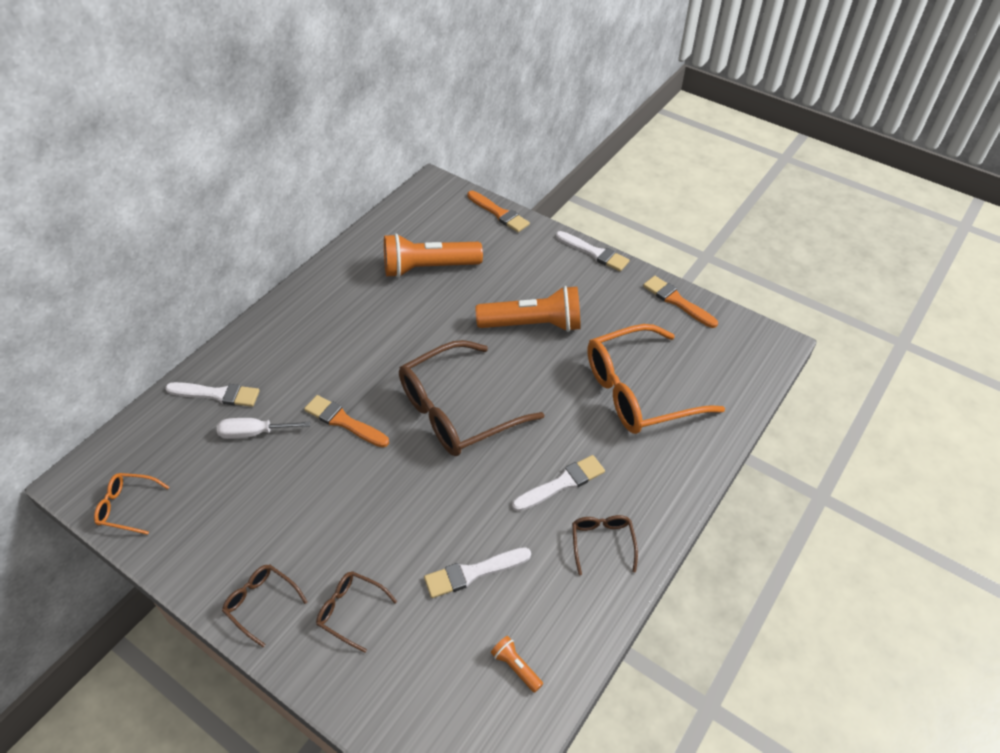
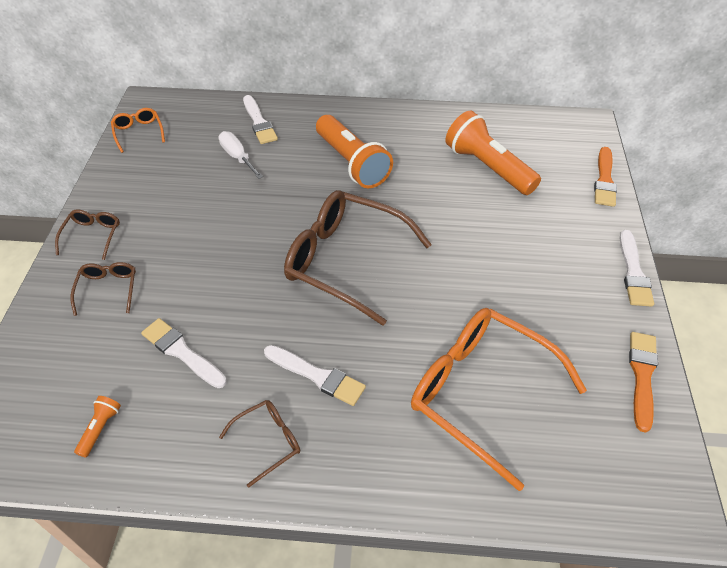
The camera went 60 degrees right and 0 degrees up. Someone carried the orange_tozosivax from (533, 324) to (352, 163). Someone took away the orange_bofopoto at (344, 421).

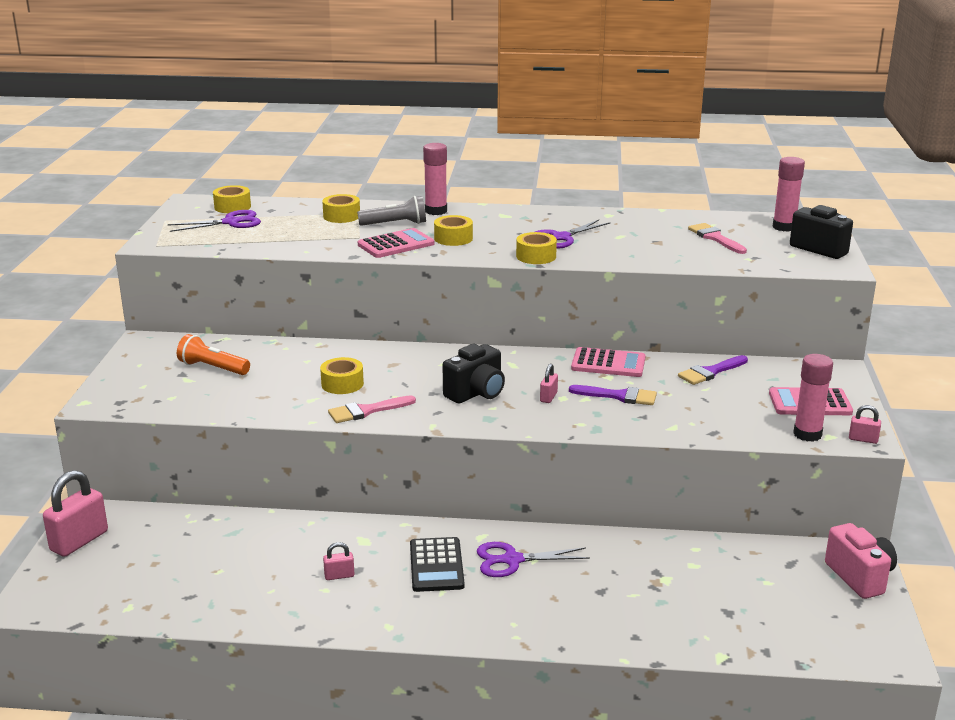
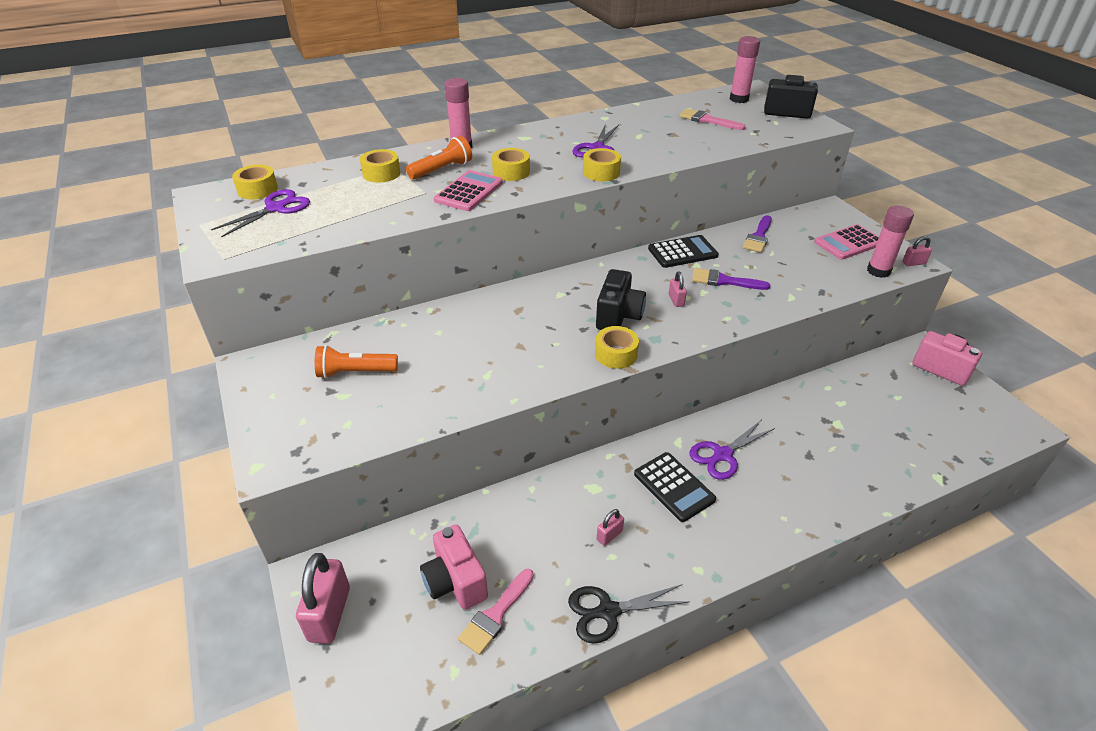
The camera went 30 degrees left and 15 degrees up. Someone repainted the grey_tozosivax at (395, 224), which became the orange_tozosivax at (442, 170). Someone put down the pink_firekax at (455, 582). Someone carried the pink_bofopoto from (366, 411) to (495, 615). Someone put down the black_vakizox at (608, 611). Someone carried the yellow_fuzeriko from (342, 384) to (616, 354). Someone repainted the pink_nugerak at (608, 363), which became the black_nugerak at (682, 252). Someone rotated the purple_bofopoto at (619, 396) by 150 degrees counterclockwise.

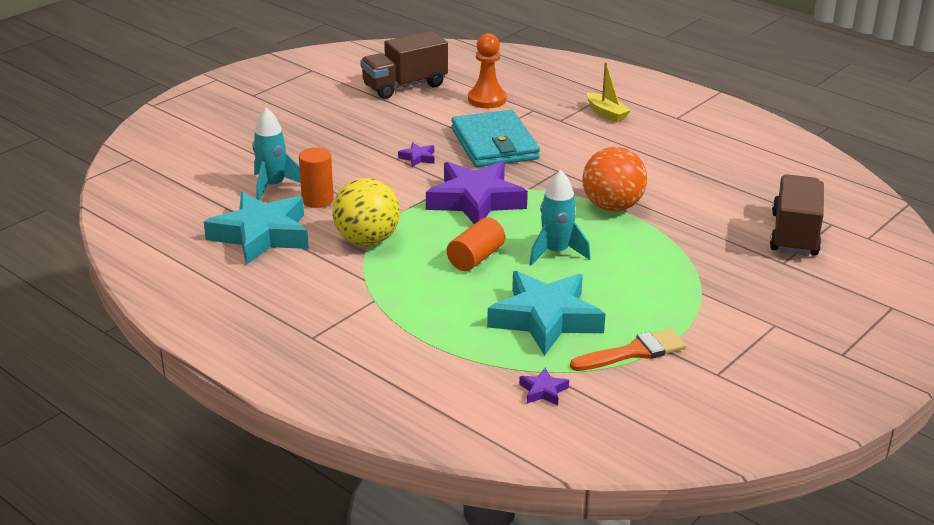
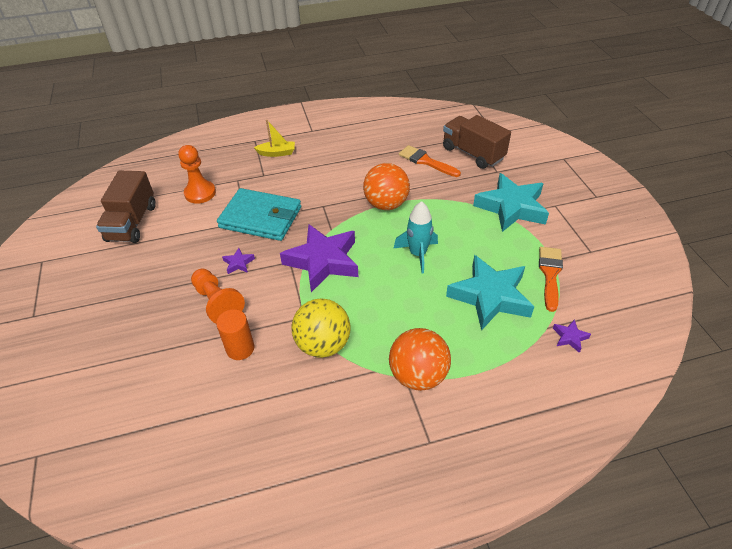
The camera went 55 degrees left and 15 degrees up. Someone put down the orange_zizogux at (217, 303). Someone put down the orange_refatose at (418, 375). Someone put down the orange_bofopoto at (426, 161). Someone carried the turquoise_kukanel from (261, 235) to (511, 207). Someone took away the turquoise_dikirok at (272, 186). Someone took away the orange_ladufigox at (476, 258).

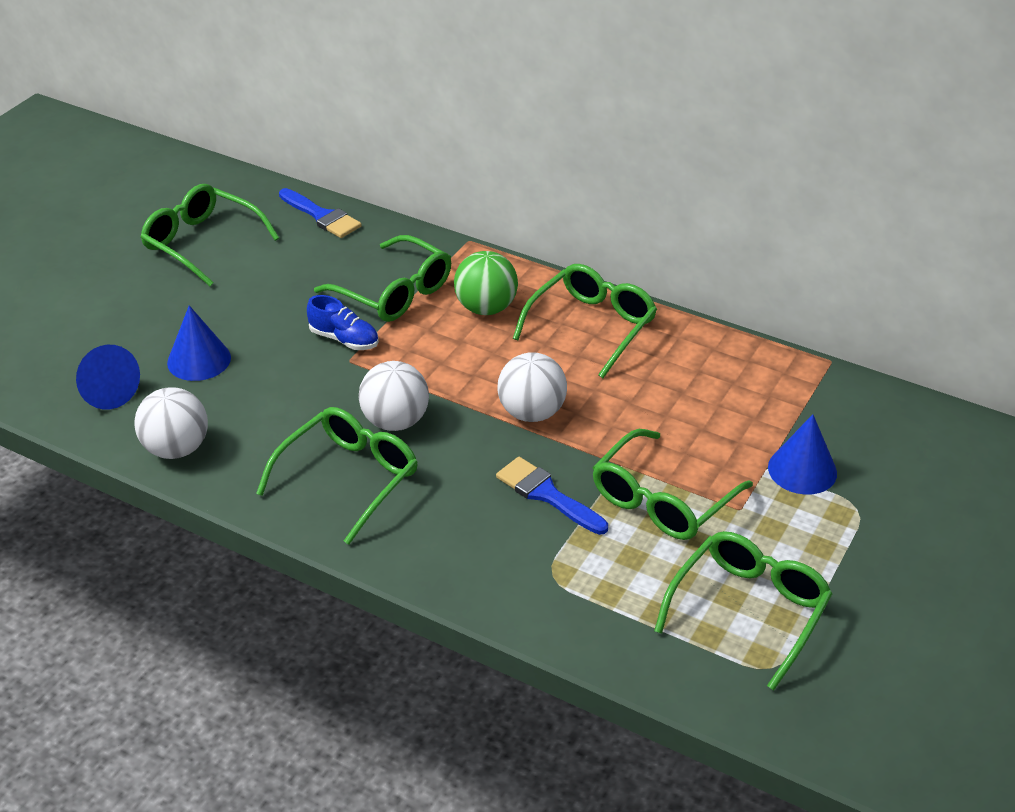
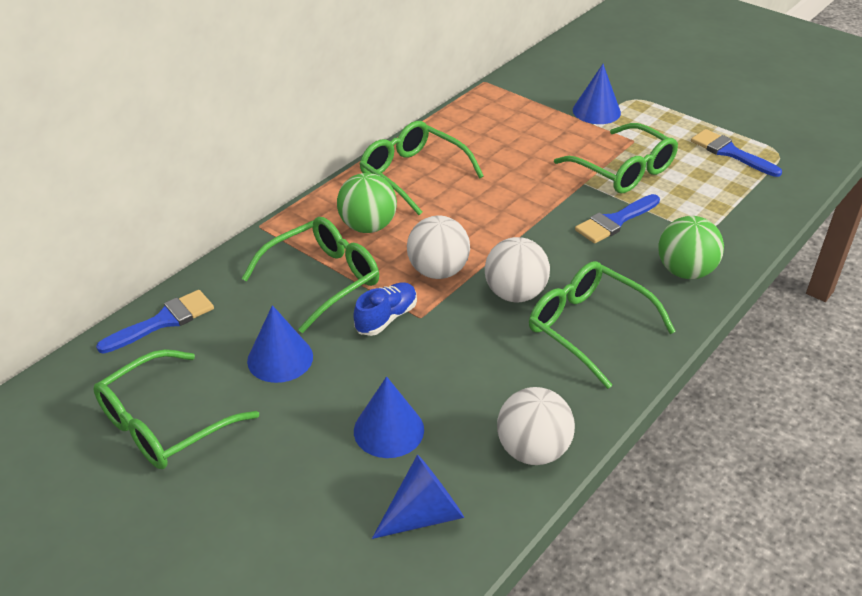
The camera went 80 degrees left and 0 degrees up. Someone put down the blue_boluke at (280, 358). Someone carried the white_refatose from (531, 413) to (438, 271). Someone put down the green_refatose at (685, 271). Someone swapped the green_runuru at (748, 610) for the blue_bofopoto at (730, 152).

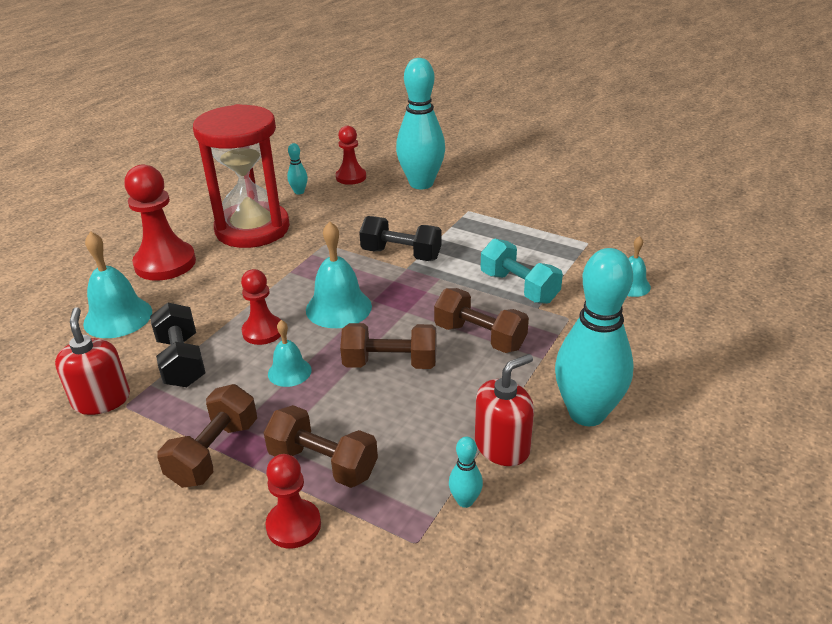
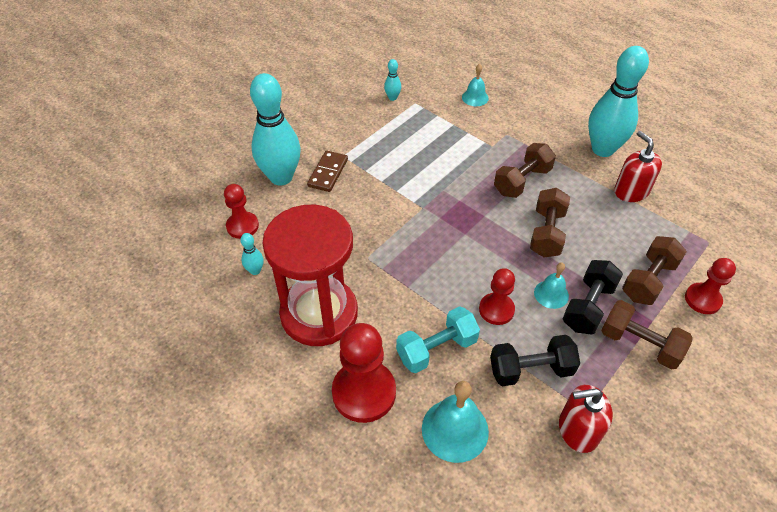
The camera went 80 degrees left and 15 degrees up. Someone put down the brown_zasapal at (328, 173). Someone carried the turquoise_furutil from (465, 501) to (392, 98). Someone carried the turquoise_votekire from (519, 287) to (436, 349). Someone carried the black_votekire from (401, 254) to (588, 306). Someone took away the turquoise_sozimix at (338, 308).

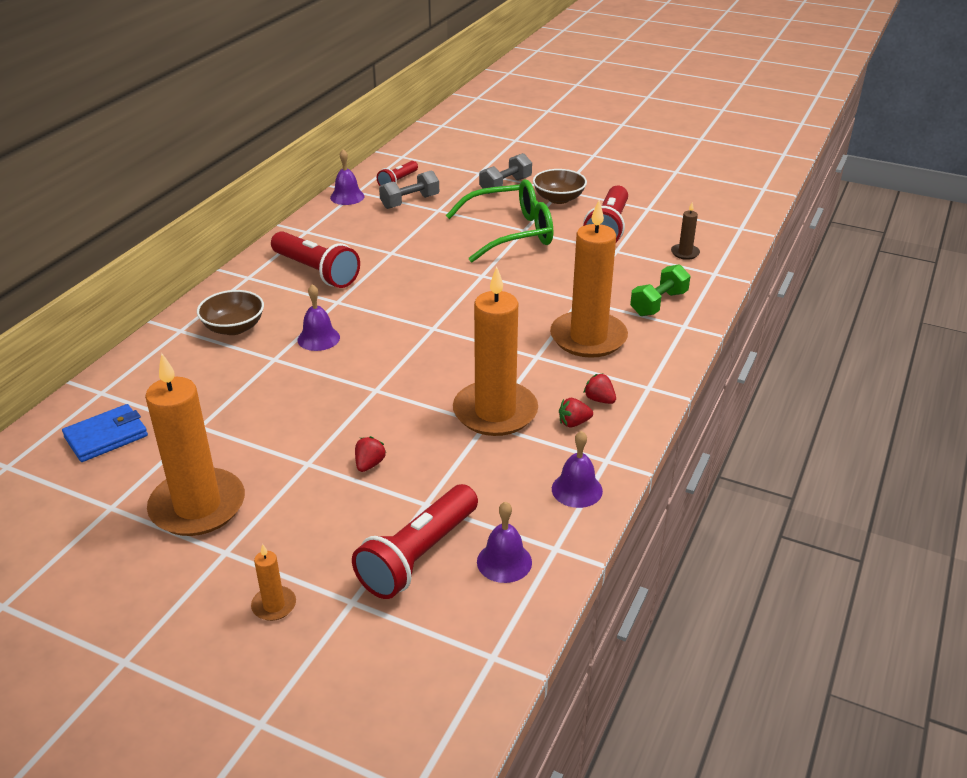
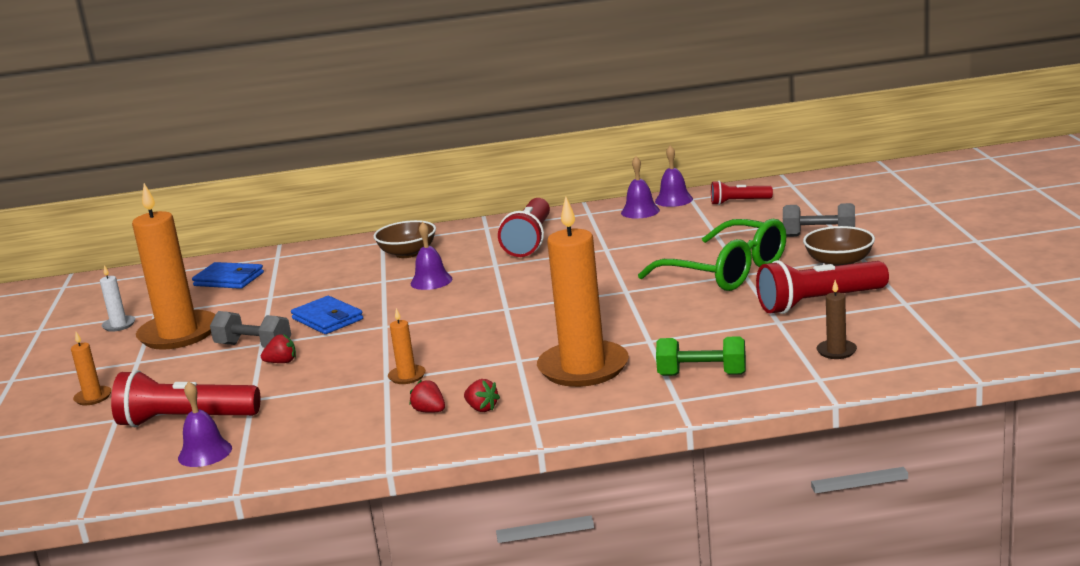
The camera went 60 degrees right and 15 degrees down. Someone put down the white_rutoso at (119, 325). Someone carried the grey_votekire from (410, 202) to (254, 346). Someone put down the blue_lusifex at (327, 319). Someone scaled the orange_rutoso at (495, 412) by 0.42. Someone rotated the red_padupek at (599, 400) by 120 degrees clockwise. Someone carried the purple_sozimix from (577, 489) to (640, 211).

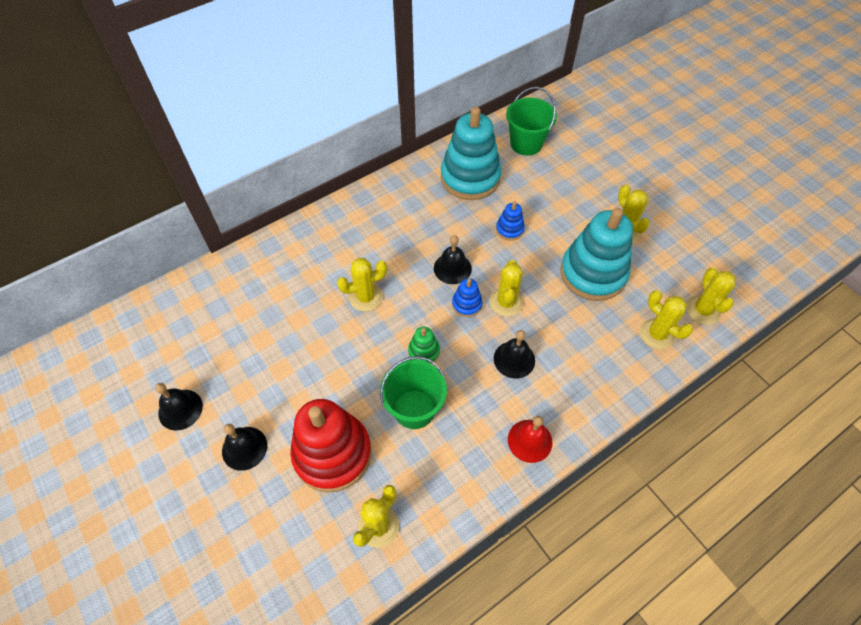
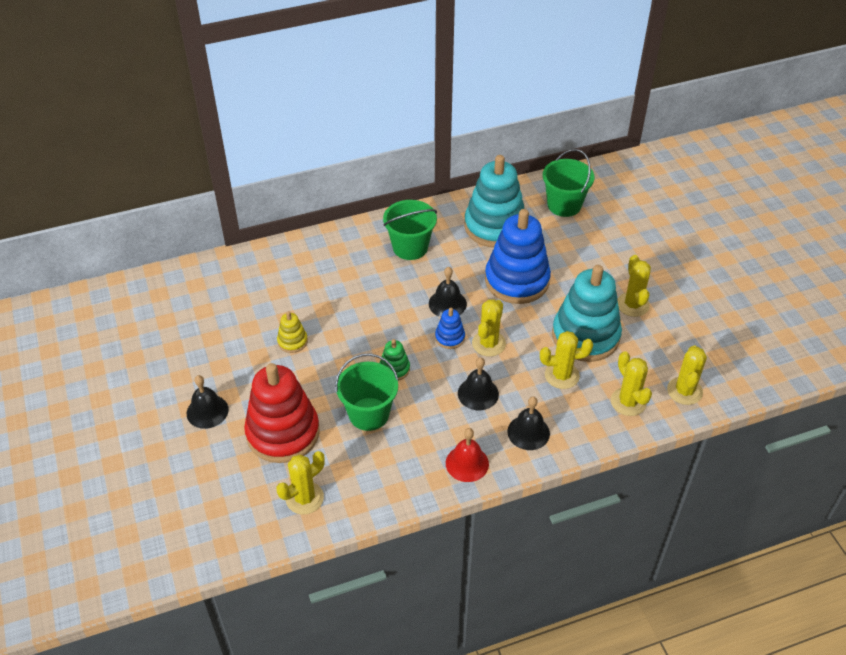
The camera went 15 degrees right and 10 degrees down. Someone put down the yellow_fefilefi at (292, 341). Someone put down the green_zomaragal at (410, 247). Someone scaled the blue_fefilefi at (509, 229) by 2.26. Someone carried the black_sozimix from (180, 409) to (528, 432). Someone carried the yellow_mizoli from (365, 297) to (561, 375).

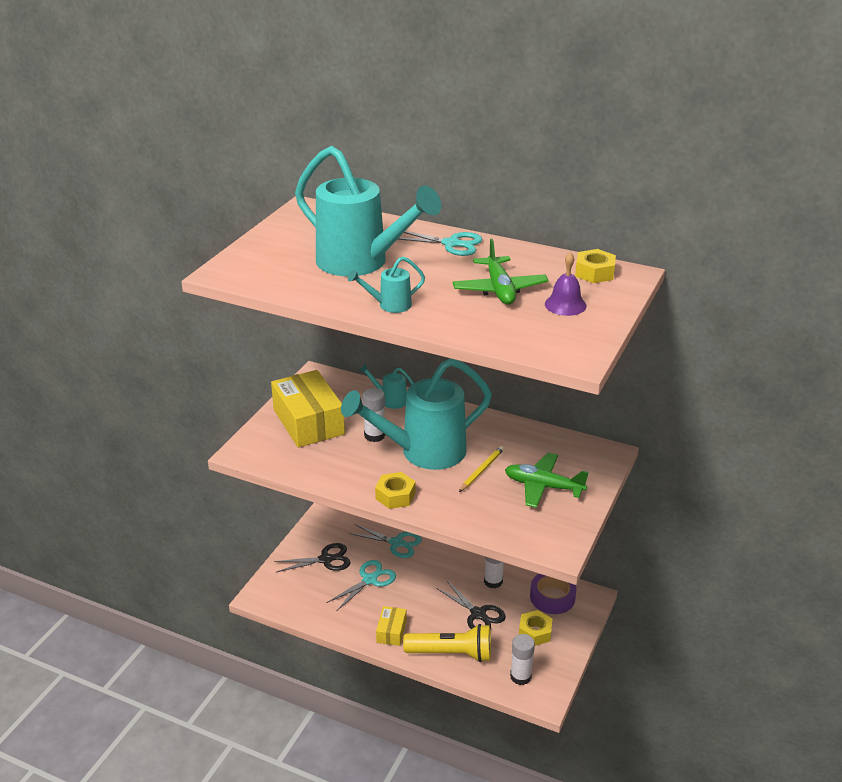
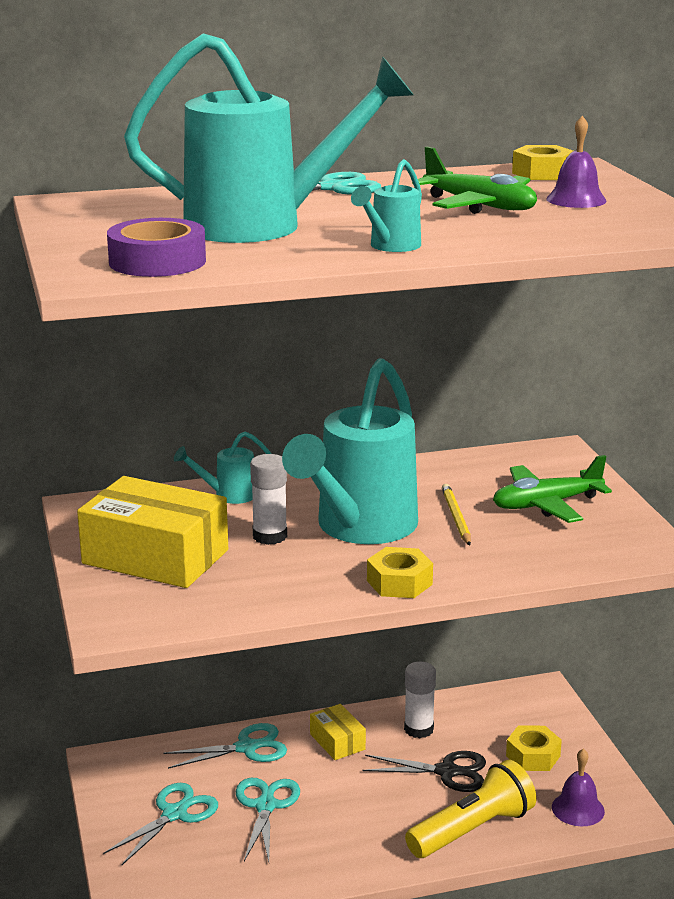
The camera went 40 degrees left and 10 degrees down. Someone repainted the black_vakizox at (325, 559), which became the turquoise_vakizox at (174, 814). Someone carried the purple_fuzeriko from (552, 597) to (157, 261). Someone carried the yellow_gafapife from (391, 631) to (337, 742). Someone swapped the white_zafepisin at (520, 676) for the purple_sozimix at (578, 809).

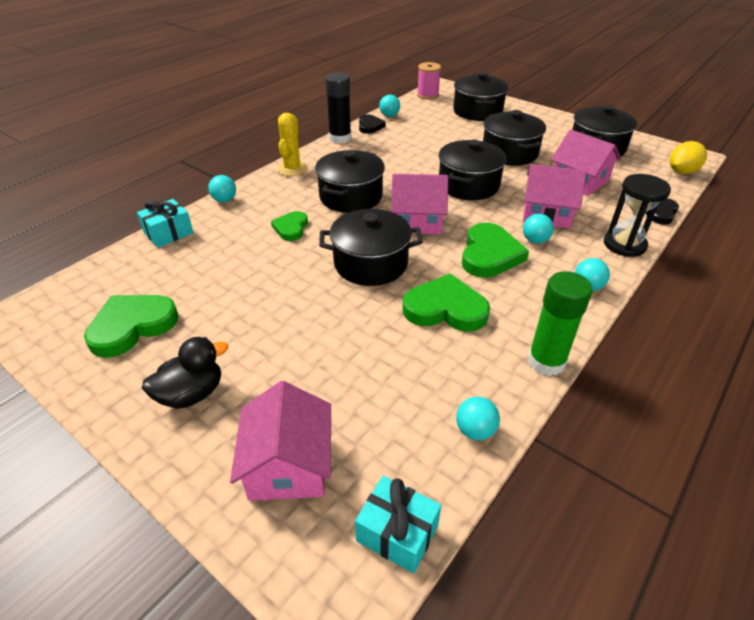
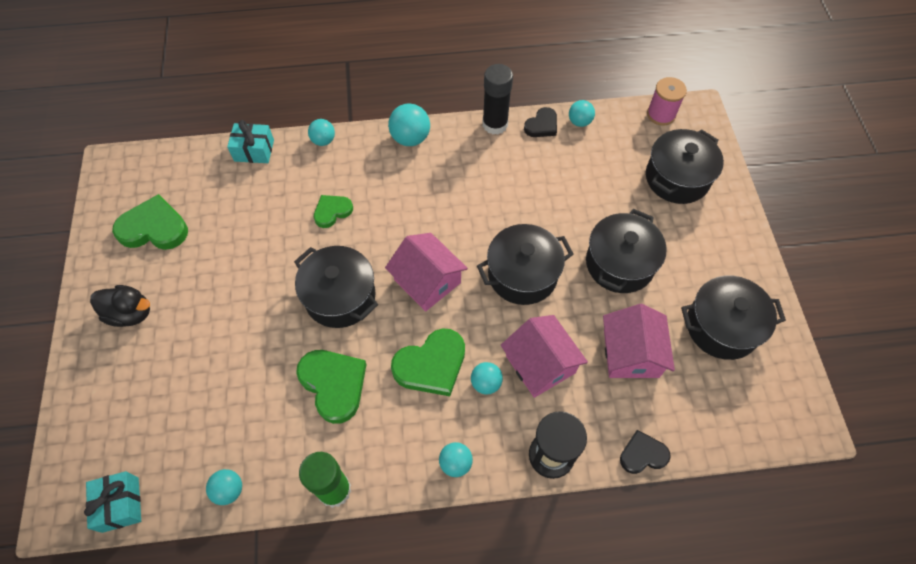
The camera went 45 degrees right and 20 degrees up. Someone swapped the yellow_mizoli at (292, 169) for the turquoise_refatose at (410, 138). Someone took away the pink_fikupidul at (288, 465). Someone took away the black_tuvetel at (351, 197). Someone took away the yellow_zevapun at (681, 172).

